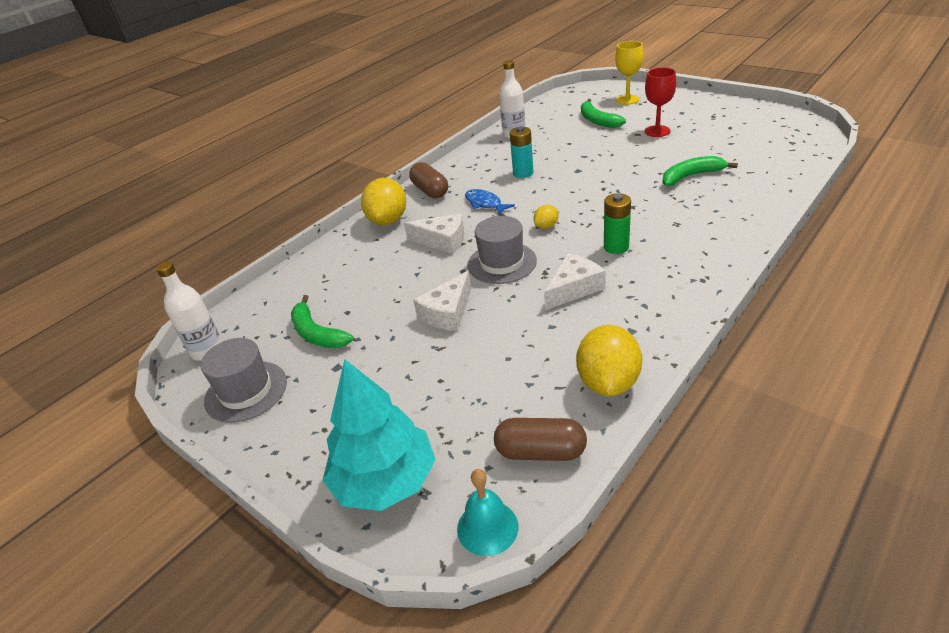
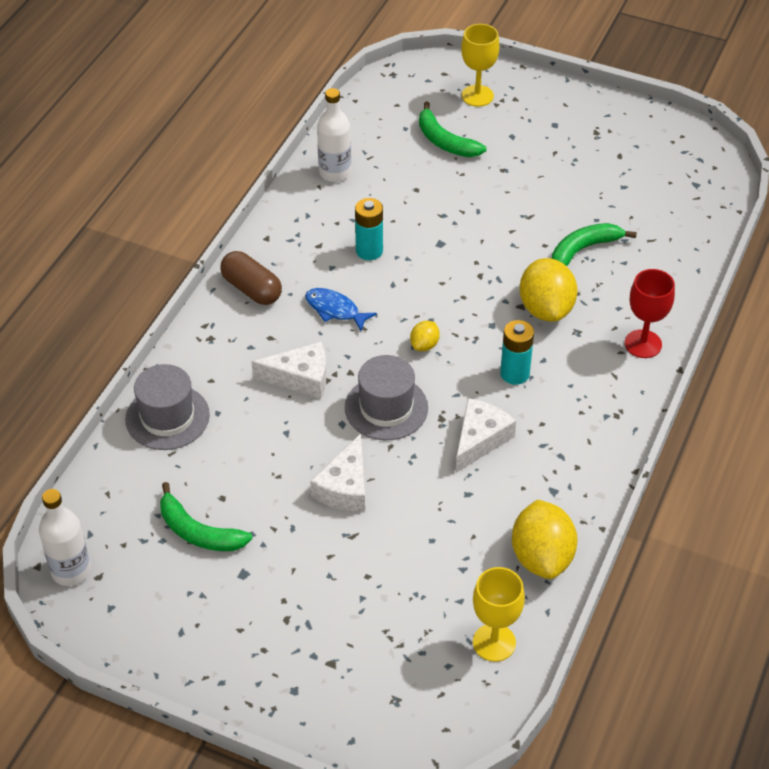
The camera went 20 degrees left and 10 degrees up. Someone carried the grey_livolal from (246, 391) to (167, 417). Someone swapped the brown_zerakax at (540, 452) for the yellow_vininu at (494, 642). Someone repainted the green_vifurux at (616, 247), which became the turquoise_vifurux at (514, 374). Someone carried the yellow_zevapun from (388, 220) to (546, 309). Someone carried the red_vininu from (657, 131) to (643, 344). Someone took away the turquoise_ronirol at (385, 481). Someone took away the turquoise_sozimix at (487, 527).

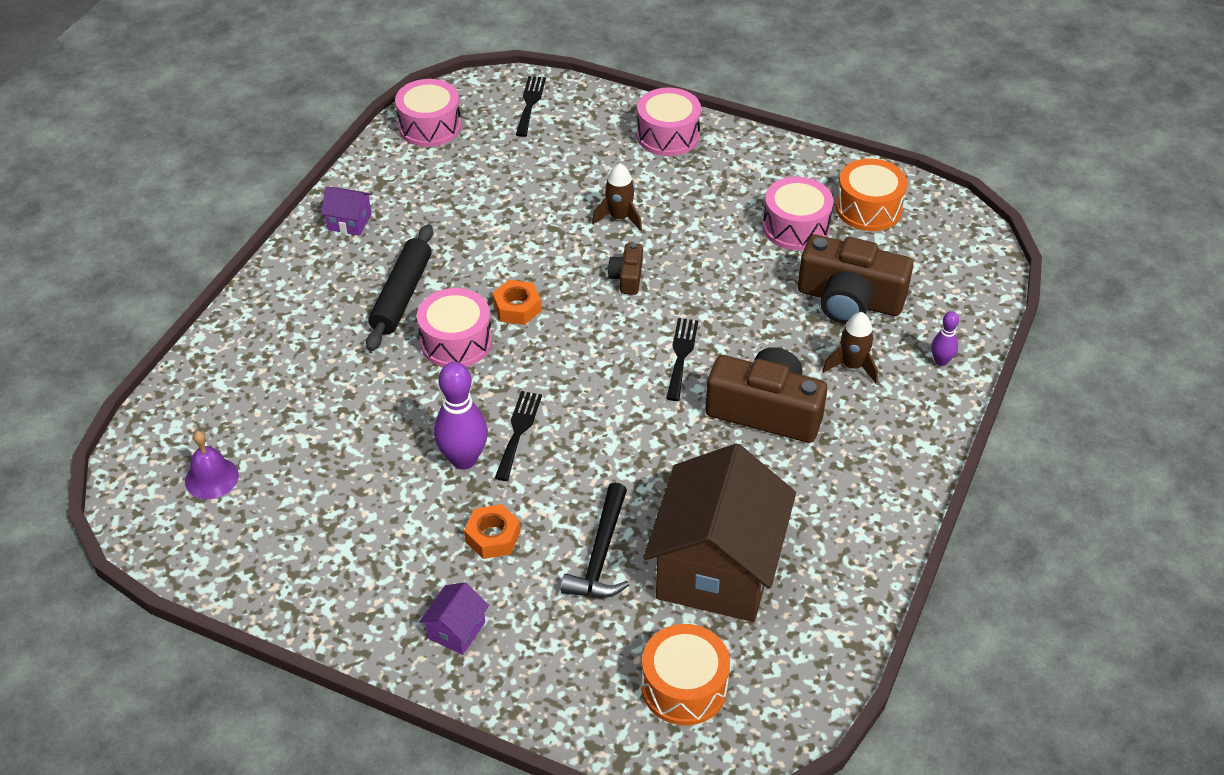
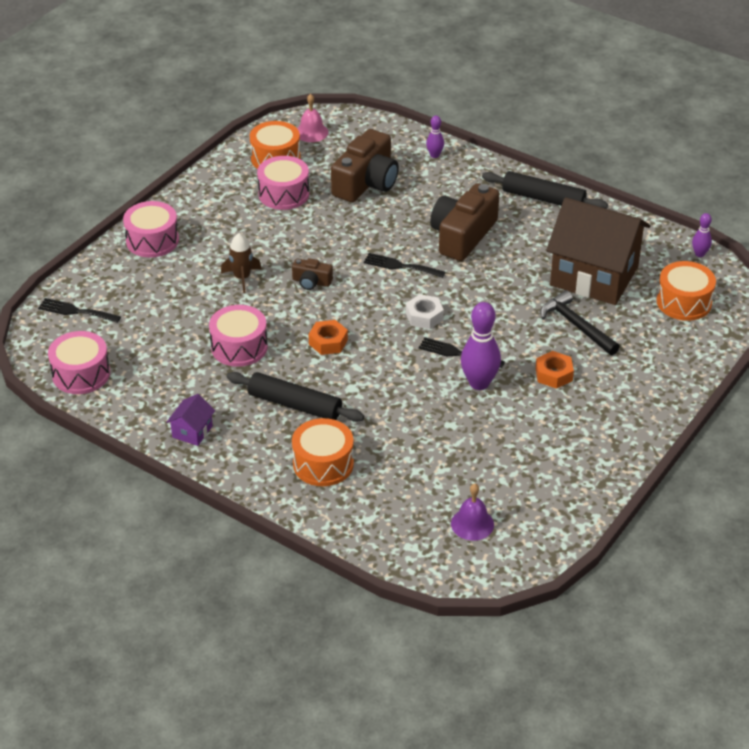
The camera went 80 degrees left and 5 degrees down. Someone carried the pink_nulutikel from (456, 342) to (239, 347). Someone put down the orange_nulutikel at (323, 464). Someone put down the pink_sozimix at (311, 132). Someone put down the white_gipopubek at (424, 316). Someone put down the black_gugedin at (543, 199). Someone rotated the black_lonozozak at (600, 555) by 150 degrees counterclockwise. Someone put down the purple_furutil at (699, 254). Someone took away the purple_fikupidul at (456, 630). Someone took away the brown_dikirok at (852, 366).

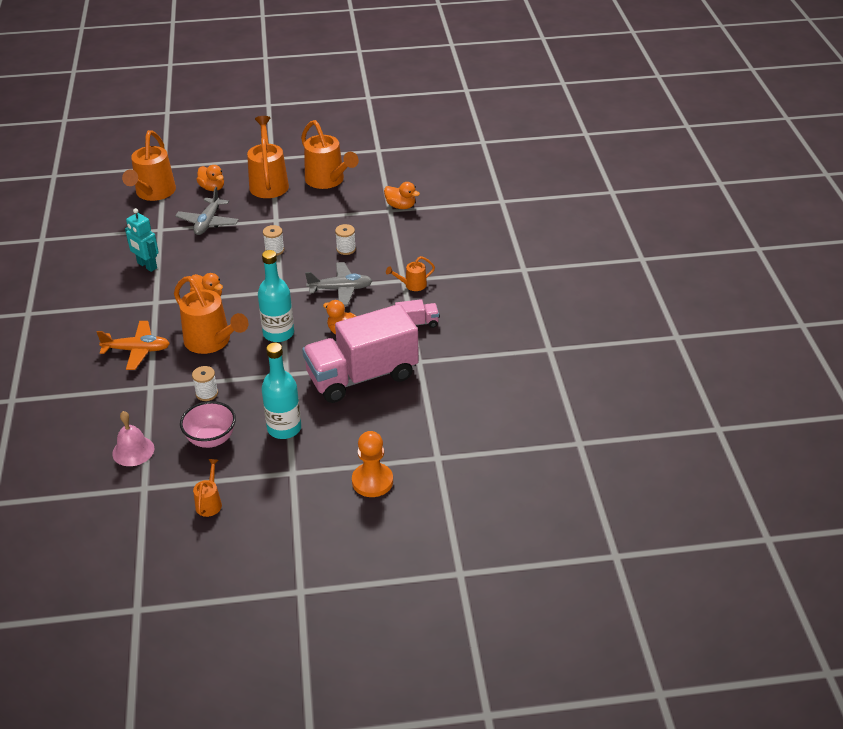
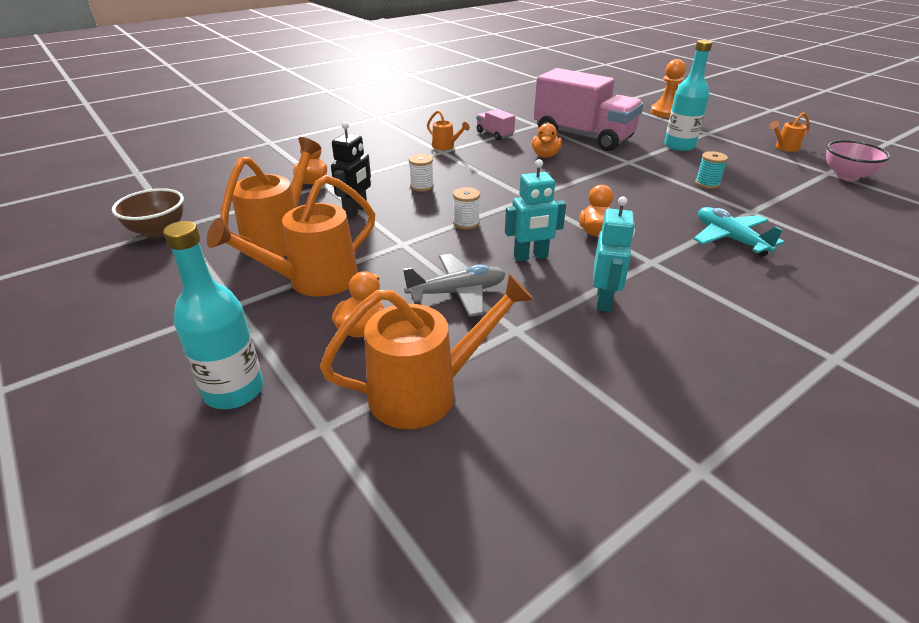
The camera went 120 degrees left and 5 degrees down. Someone put down the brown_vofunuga at (158, 231). Someone carried the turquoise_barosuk from (278, 333) to (234, 391). Someone put down the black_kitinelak at (356, 211). Someone put down the turquoise_kitinelak at (530, 257). Someone repainted the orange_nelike at (137, 350), which became the turquoise_nelike at (730, 239). Someone repainted the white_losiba at (207, 393), which became the turquoise_losiba at (707, 184). Someone carried the pink_vofunuga from (211, 439) to (846, 176). Someone took away the pink_sozimix at (133, 451). Someone took away the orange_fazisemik at (211, 342). Someone took away the grey_nelike at (340, 289).

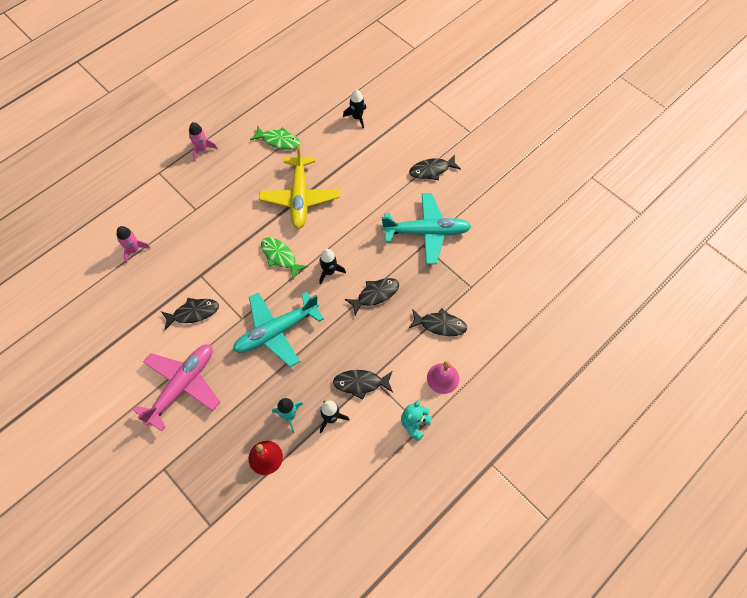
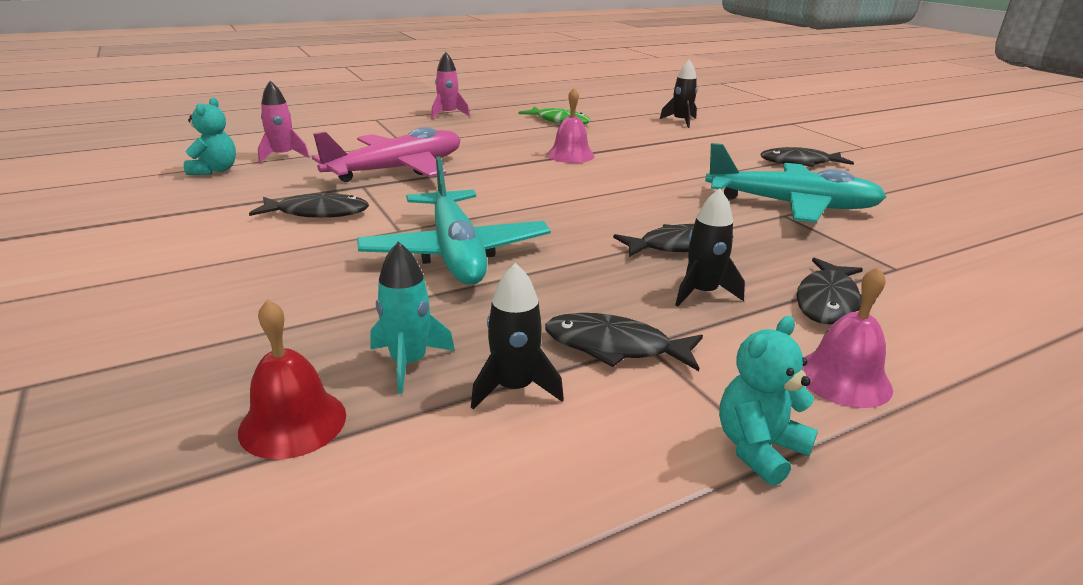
The camera went 15 degrees right and 35 degrees down. Someone put down the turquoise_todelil at (215, 170). Someone carried the pink_nelike from (182, 386) to (397, 169). Someone rotated the turquoise_nelike at (276, 331) by 90 degrees counterclockwise. Someone swapped the yellow_nelike at (300, 197) for the pink_sozimix at (570, 155). Someone carried the black_dikirok from (329, 272) to (702, 293). Someone rotated the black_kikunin at (440, 325) by 90 degrees clockwise. Someone took away the green_kikunin at (280, 257).

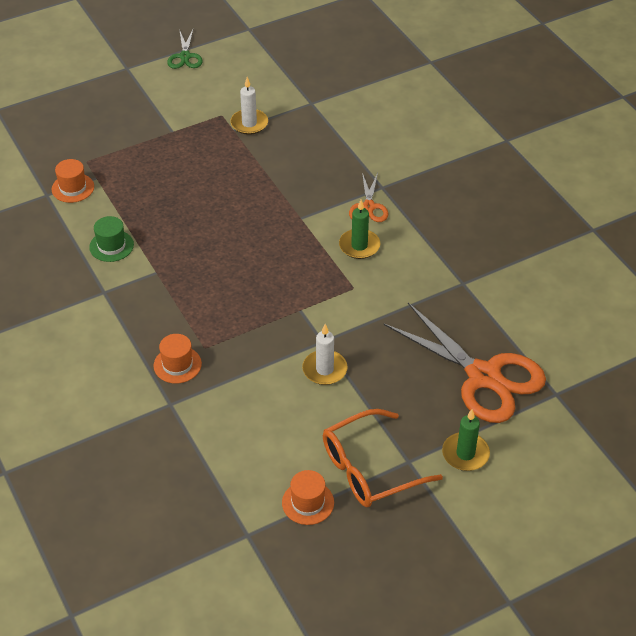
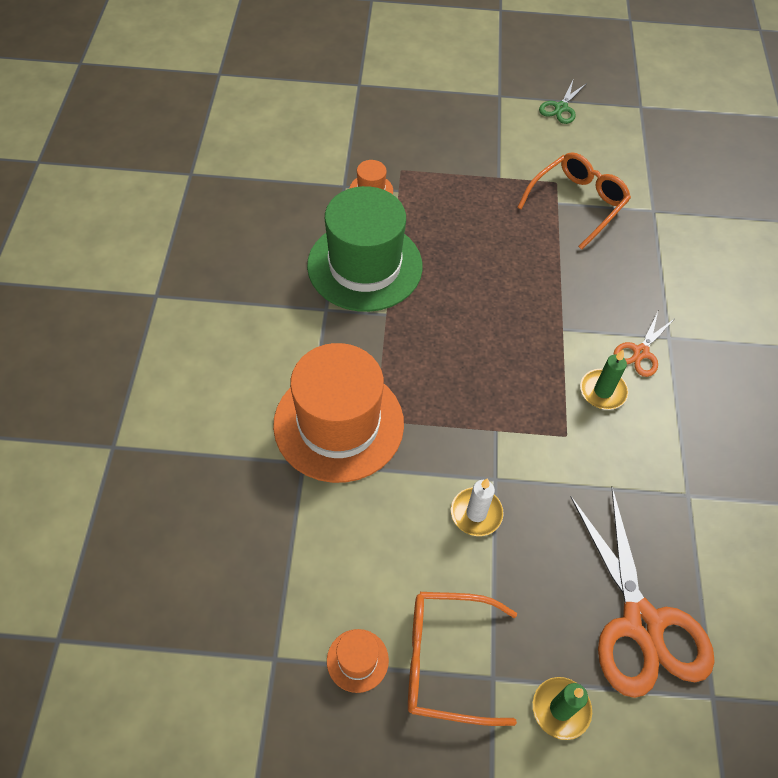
The camera went 30 degrees right and 10 degrees up. Someone scaled the orange_livolal at (177, 365) by 2.45. Someone scaled the green_livolal at (111, 246) by 2.45. Someone swapped the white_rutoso at (249, 123) for the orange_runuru at (577, 203).

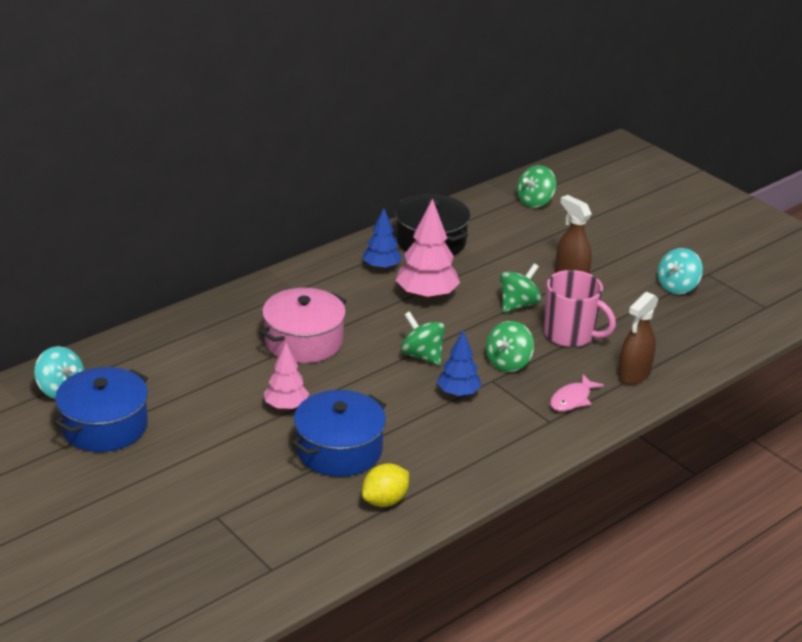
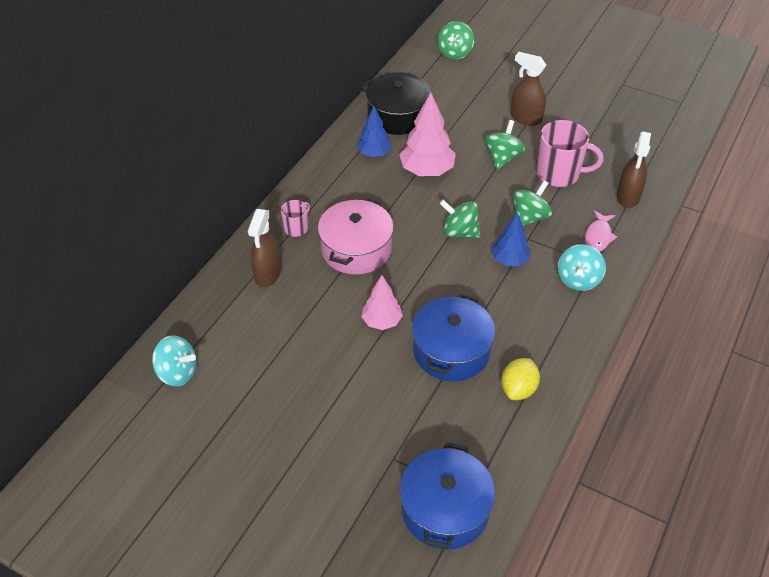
The camera went 20 degrees left and 15 degrees up. Someone put down the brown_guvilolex at (267, 274). Someone put down the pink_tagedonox at (296, 228). Someone carried the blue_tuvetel from (104, 426) to (445, 509). Someone rotated the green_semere at (508, 363) by 150 degrees counterclockwise. Someone carried the turquoise_semere from (677, 287) to (578, 280).

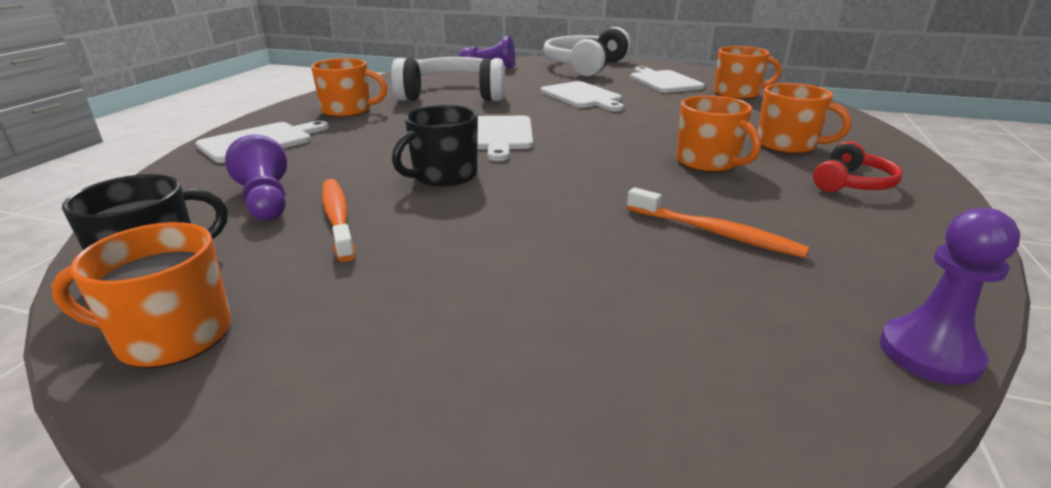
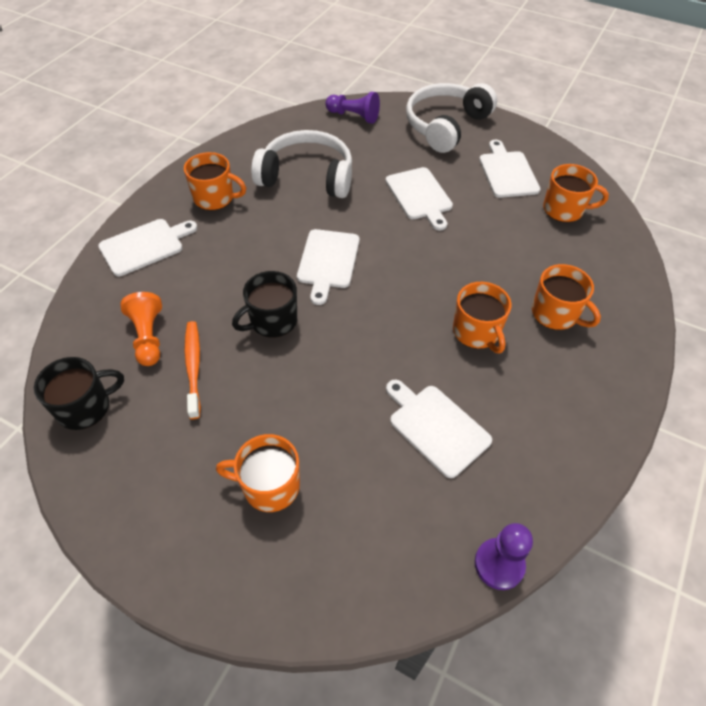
The camera went 10 degrees right and 25 degrees up. Someone repainted the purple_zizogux at (265, 201), which became the orange_zizogux at (148, 337). Someone carried the orange_tagedonox from (172, 336) to (269, 486). Someone swapped the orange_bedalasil at (715, 233) for the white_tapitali at (436, 427). Someone took away the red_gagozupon at (852, 183).

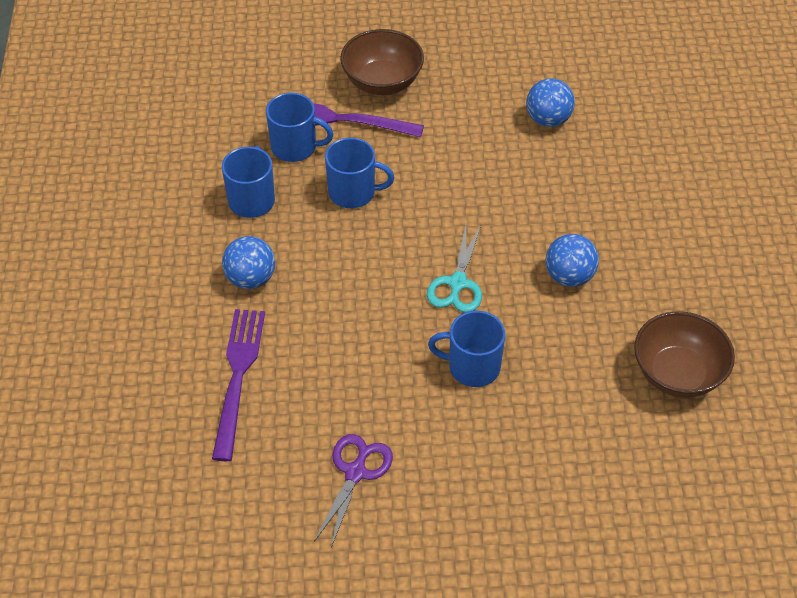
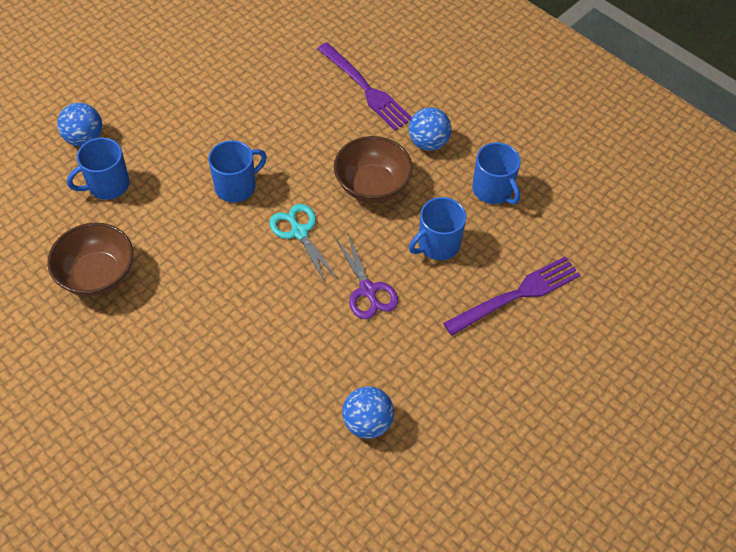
The camera went 135 degrees right and 5 degrees up. Someone carried the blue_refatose from (569, 276) to (84, 138). Someone carried the blue_tagedonox from (295, 147) to (107, 185). Someone carried the brown_vofunuga from (382, 82) to (372, 186). Someone carried the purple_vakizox from (355, 472) to (367, 290).

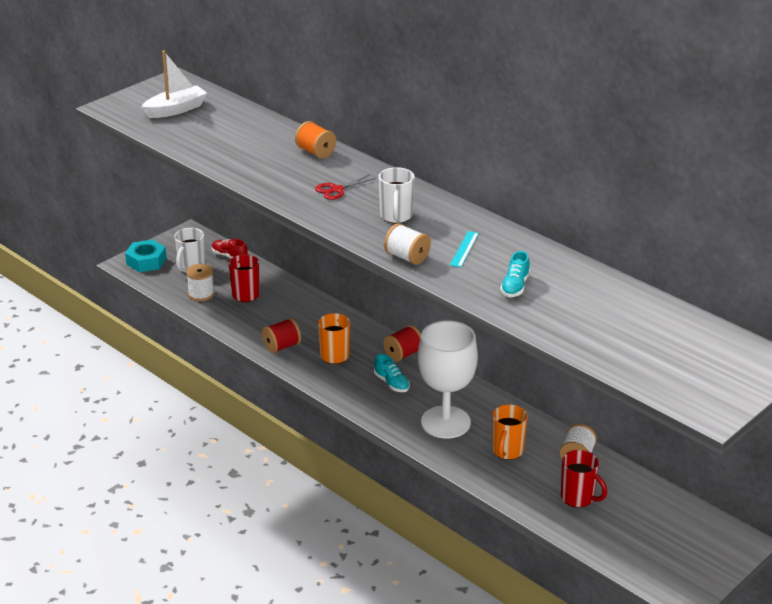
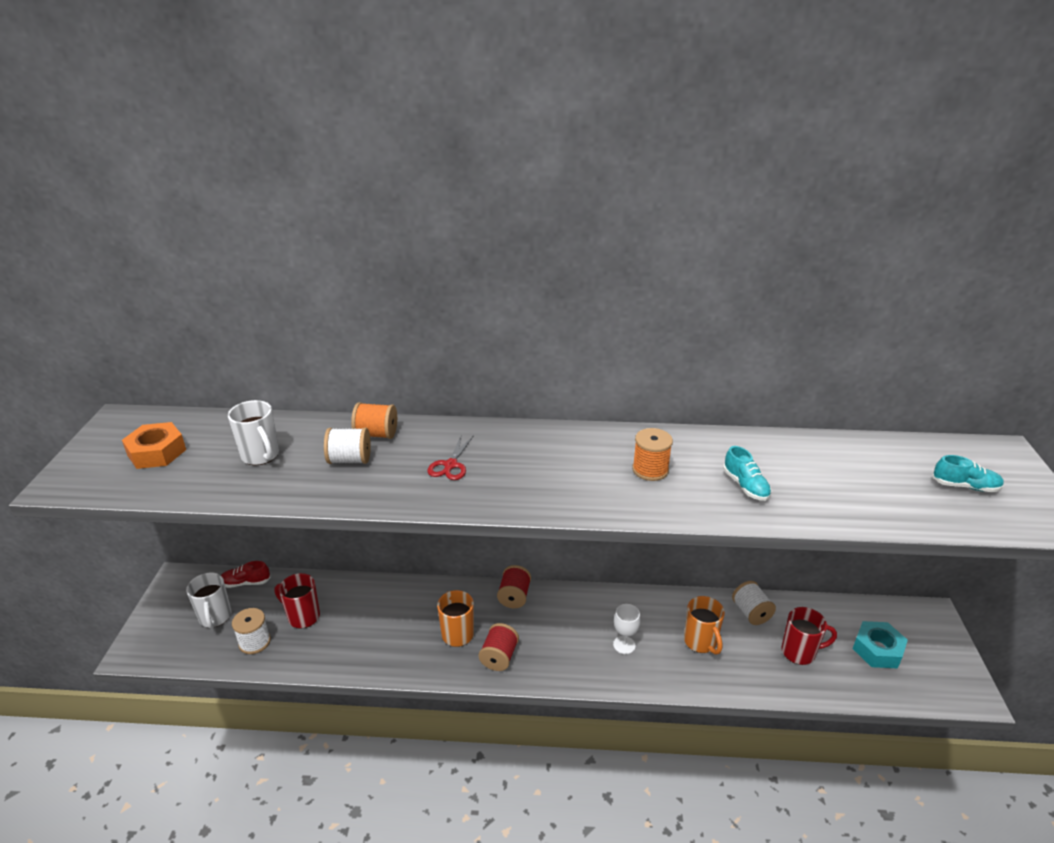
The camera went 40 degrees left and 0 degrees up. Someone swapped the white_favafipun at (176, 110) for the orange_gipopubek at (157, 452). Someone carried the white_tagedonox from (396, 216) to (261, 456). Someone carried the white_losiba from (407, 257) to (350, 460). Someone carried the red_losiba from (282, 346) to (499, 657). Someone scaled the white_vininu at (445, 422) by 0.42. Someone swapped the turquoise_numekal at (464, 249) for the orange_losiba at (650, 470). Someone carried the turquoise_gipopubek from (146, 261) to (877, 650). Someone carried the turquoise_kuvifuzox from (391, 383) to (965, 486).

